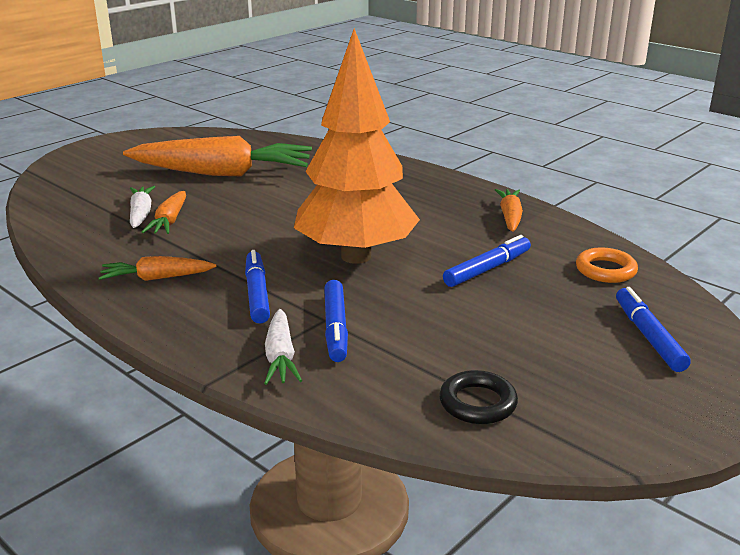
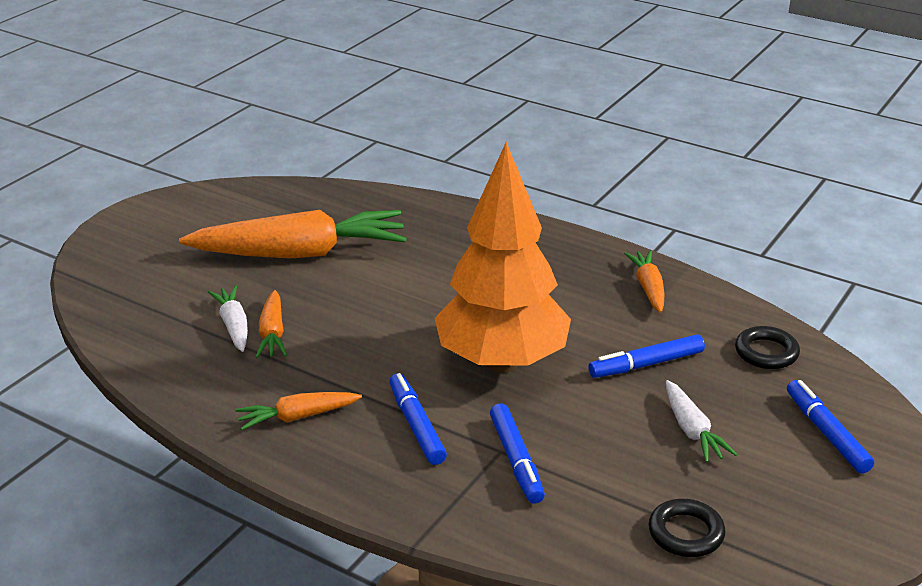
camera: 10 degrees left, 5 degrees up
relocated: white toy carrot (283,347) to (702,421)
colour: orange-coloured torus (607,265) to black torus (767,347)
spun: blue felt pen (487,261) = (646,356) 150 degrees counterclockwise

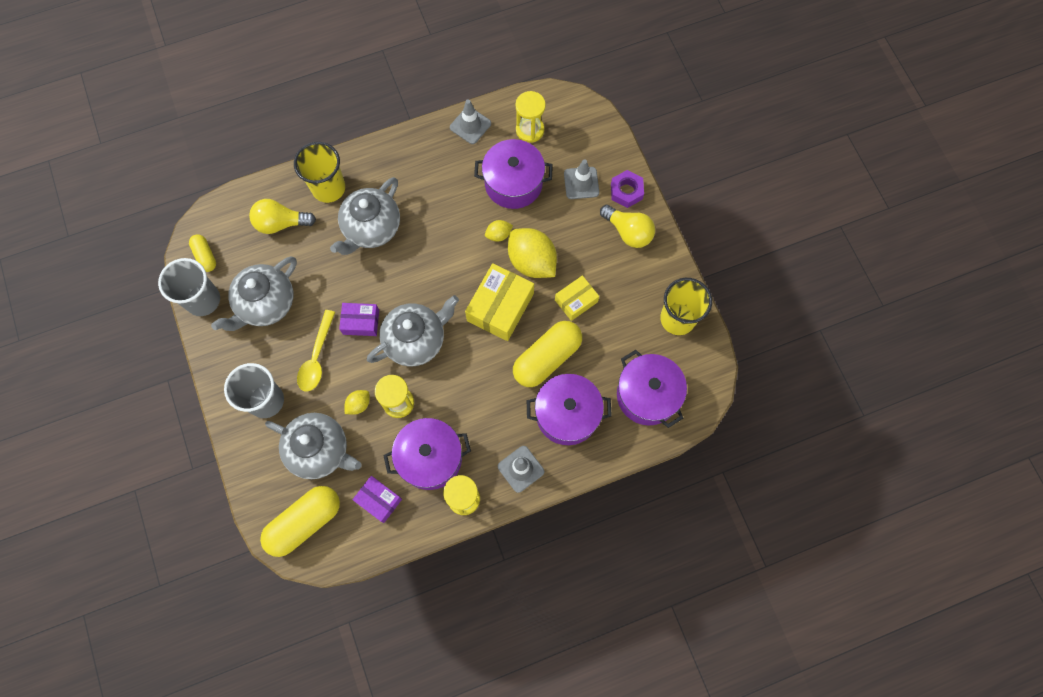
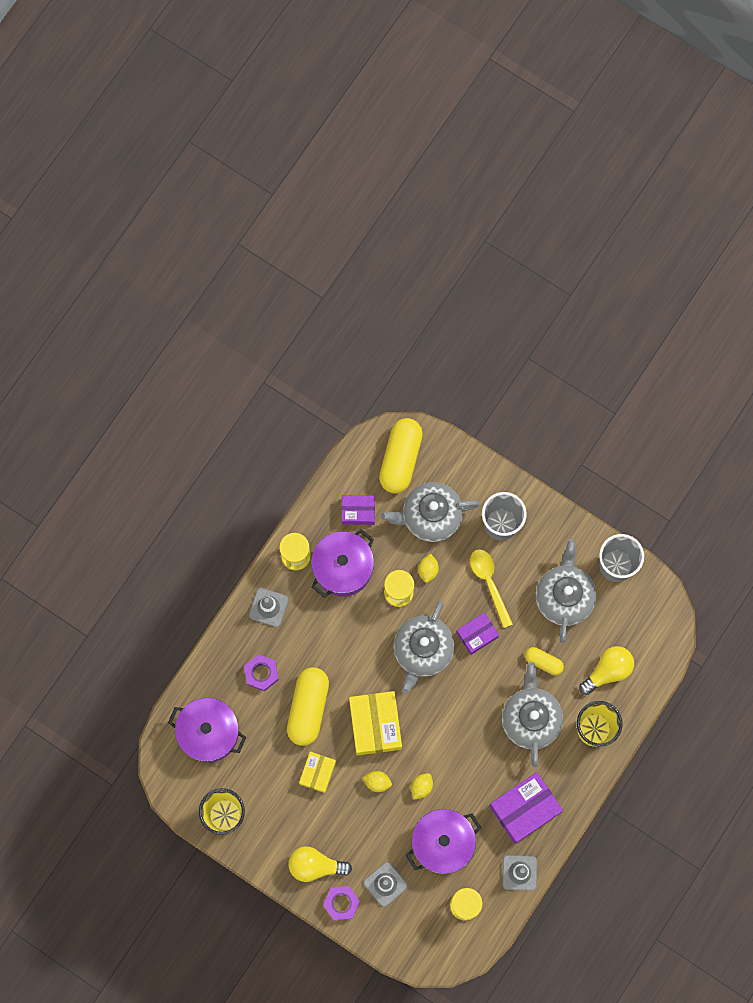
camera: 145 degrees right, 5 degrees up
appeared: purple parcel (526,808)
relocated: bright yellow pill shape (202,253) to (544,661)
exchanged: purple cooking pot (569,409) to purple hex nut (261,673)
size: bright yellow citrus fruit (532,253) = (377,781) x0.47

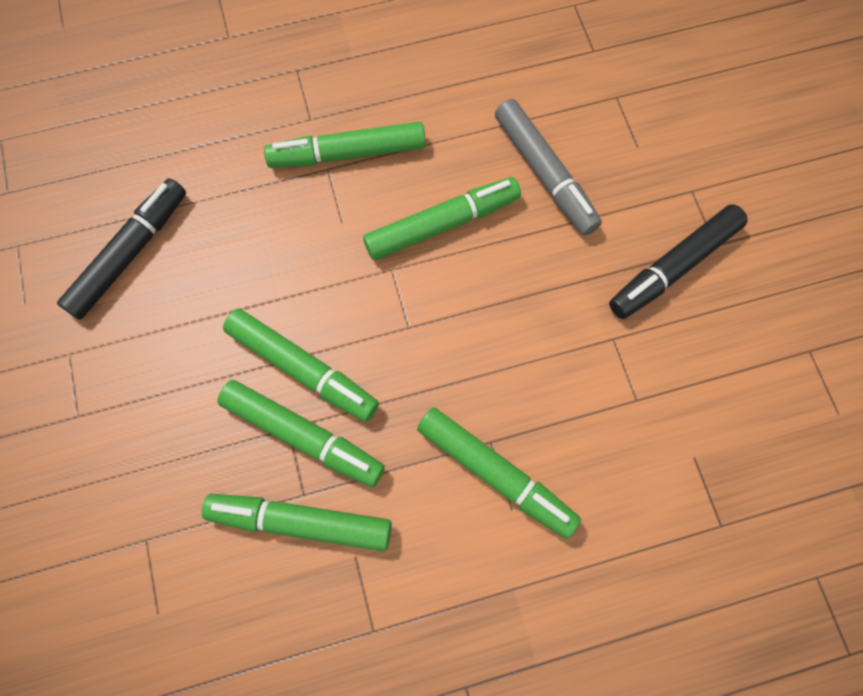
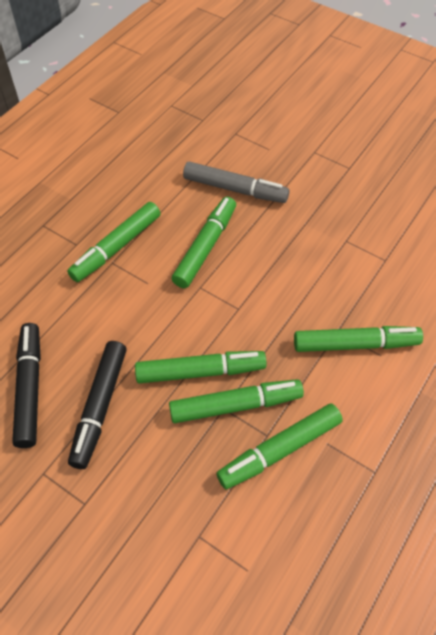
camera: 40 degrees left, 15 degrees down
relocated: black felt pen (678,261) to (97,405)

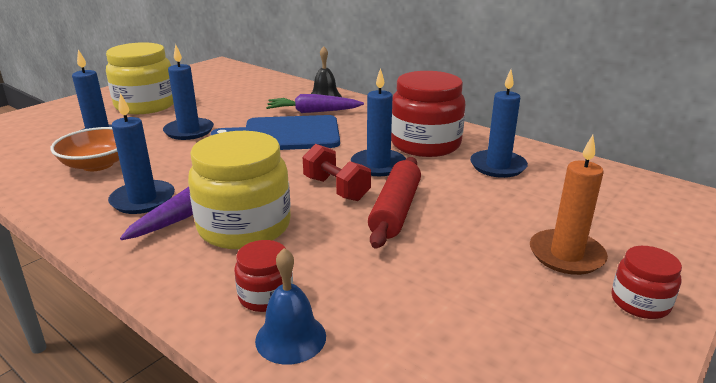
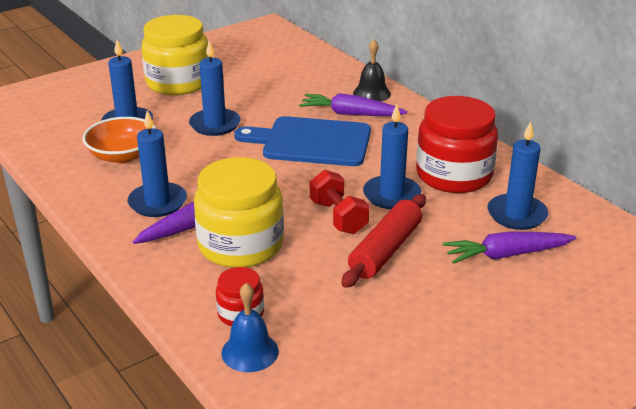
camera: 15 degrees right, 5 degrees up
missing: orange-coloured wax candle (569,205); scarlet jar (646,282)
appeared: purple toy carrot (509,247)

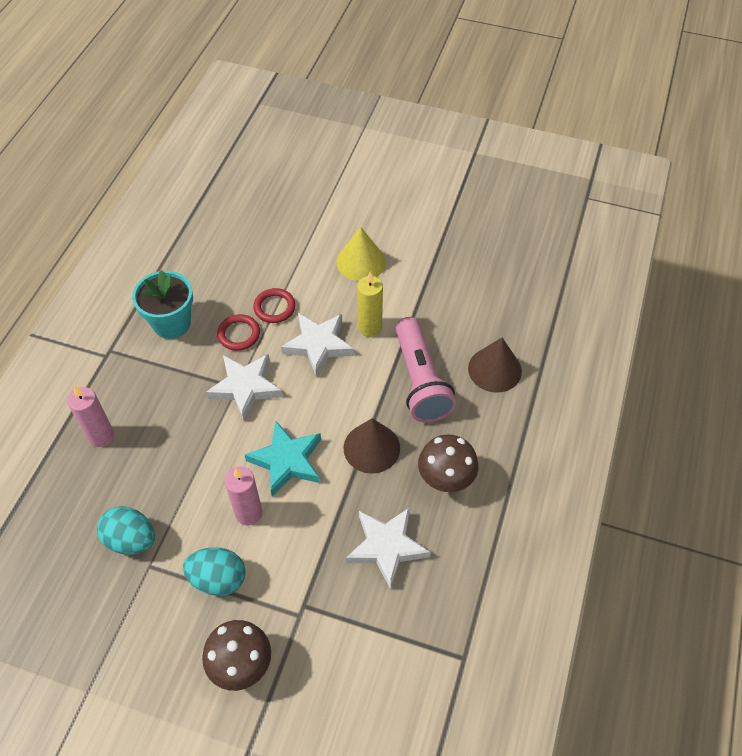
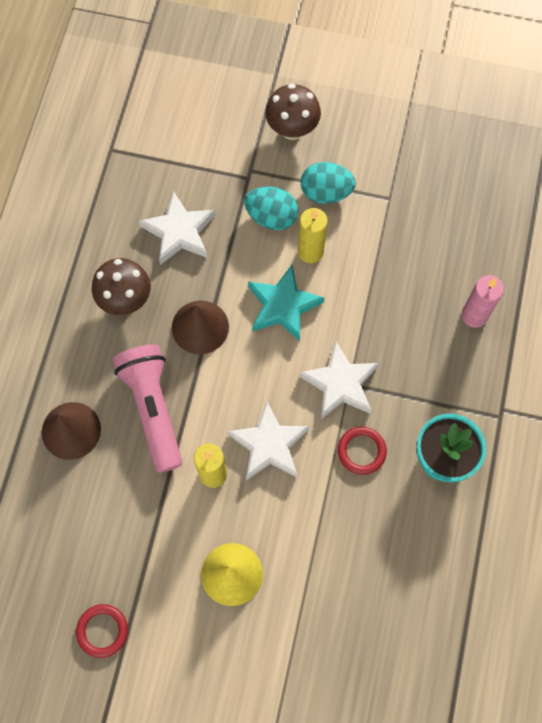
camera: 175 degrees right, 15 degrees up
relocated: scarlet torus (274,305) to (102,631); turquoise egg shape (126,530) to (271,208)
colour: pink wax candle (243,495) to bright yellow wax candle (313,235)

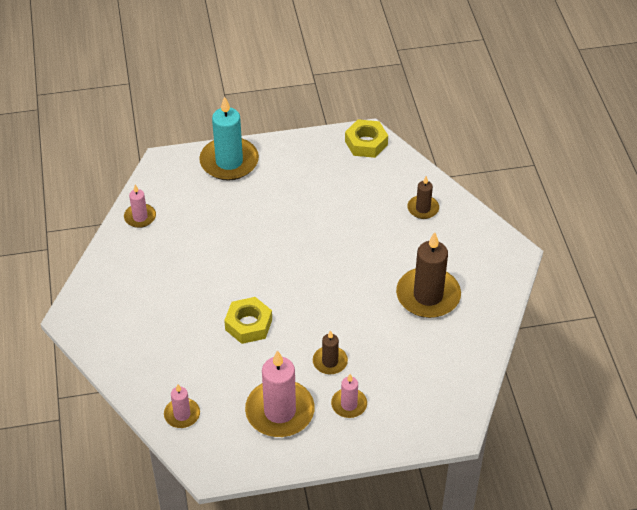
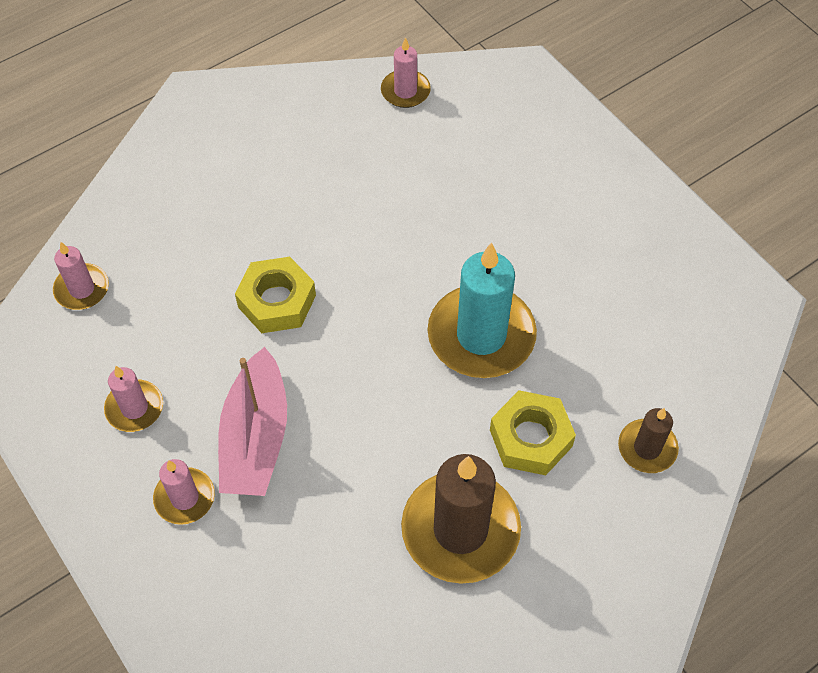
camera: 65 degrees right, 10 degrees up
relocated: turquoise wax candle (229,138) to (482,310); bright yellow hex nut (366,138) to (533,432)
exchanged: dark brown wax candle (330,352) to pink sailboat (252,421)
size: pink wax candle (280,393) = (133,399) x0.52

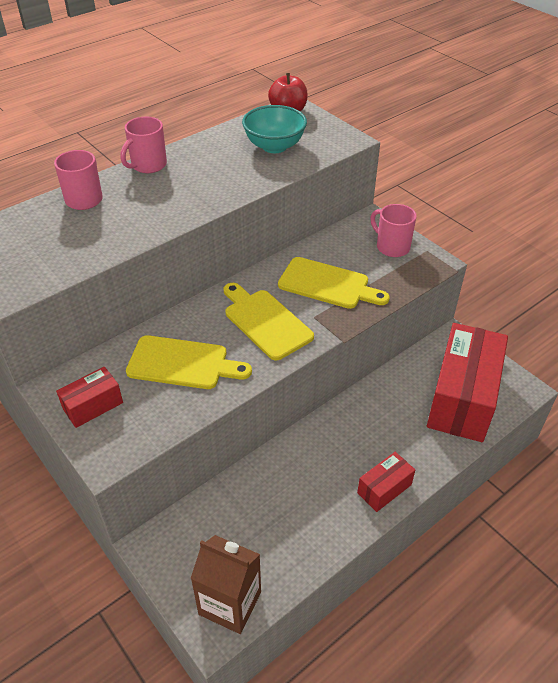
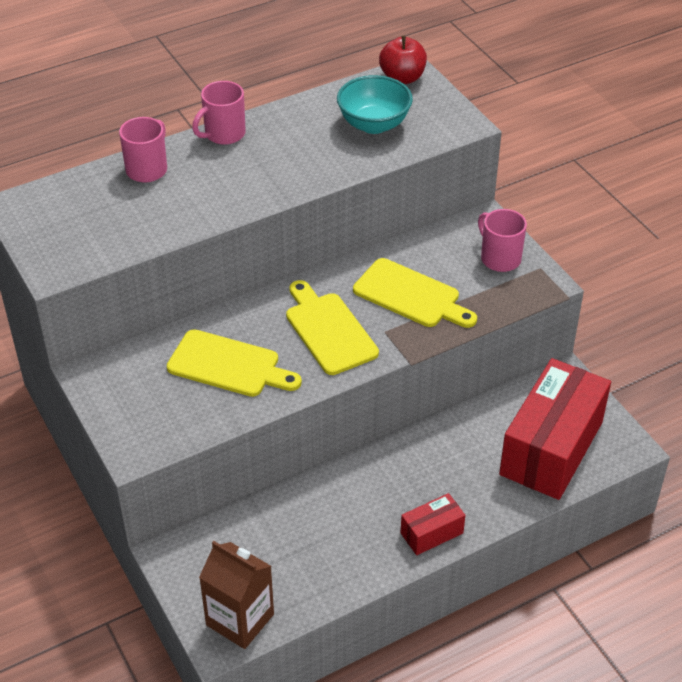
camera: 10 degrees right, 0 degrees up
missing: scarlet parcel (89,397)

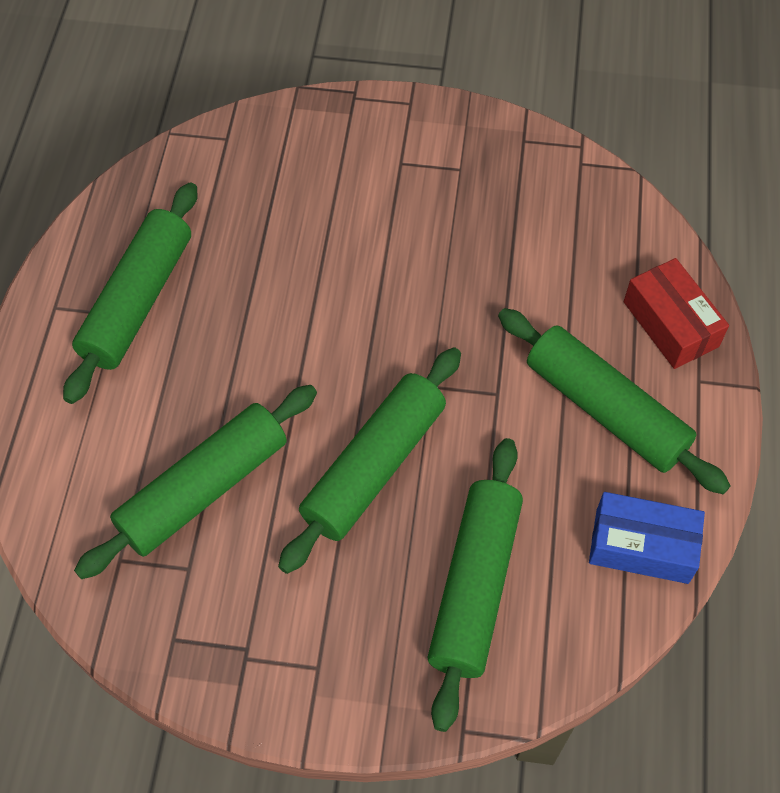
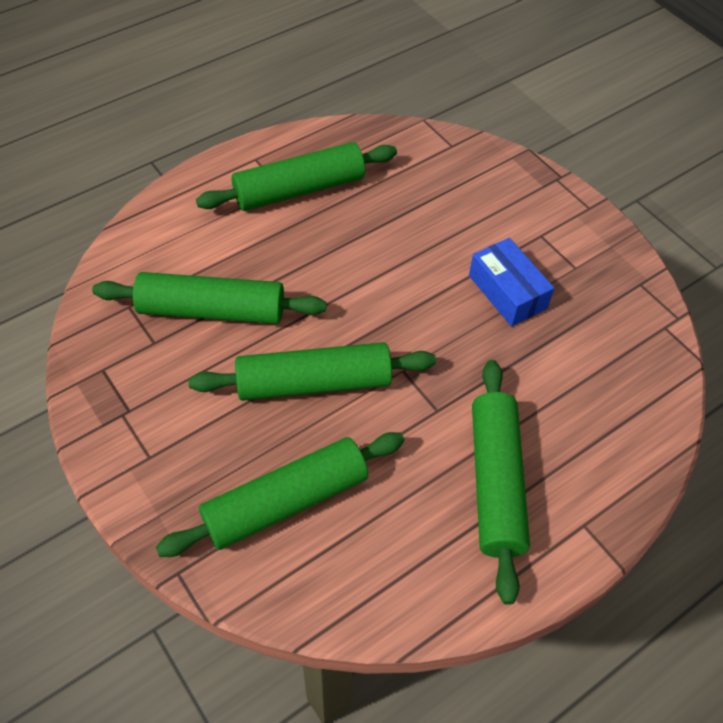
camera: 45 degrees right, 5 degrees down
missing: scarlet parcel (676,313)
relocated: blue parcel (647,538) to (511,282)

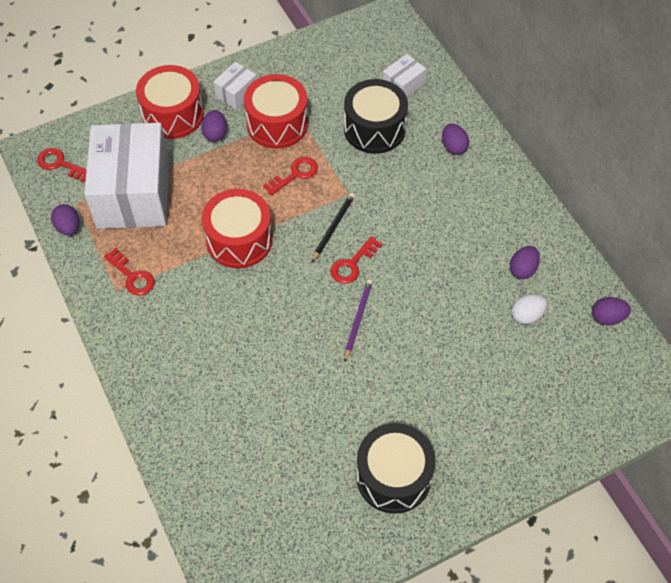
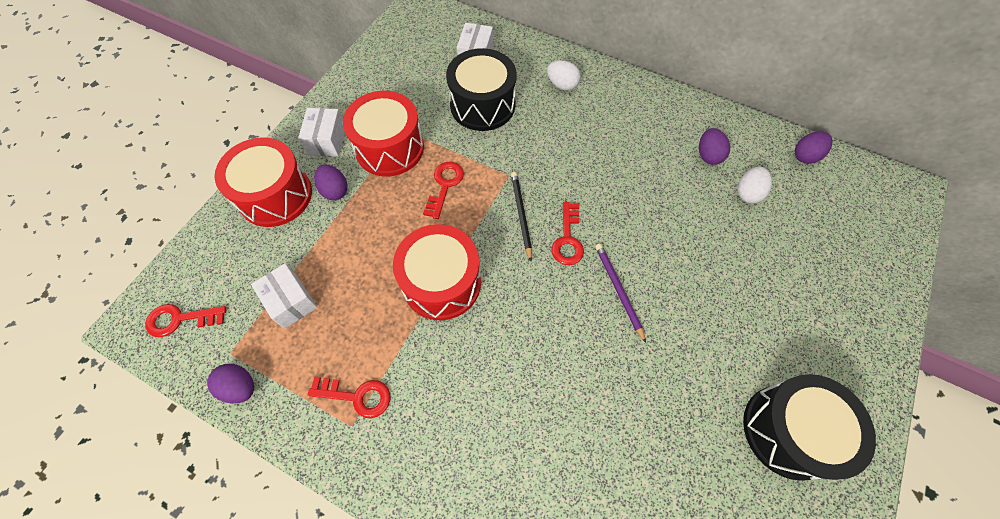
camera: 35 degrees left, 5 degrees up
colour: purple egg shape (455,139) to white egg shape (563,75)
size: white parcel (126,176) = (284,296) x0.43

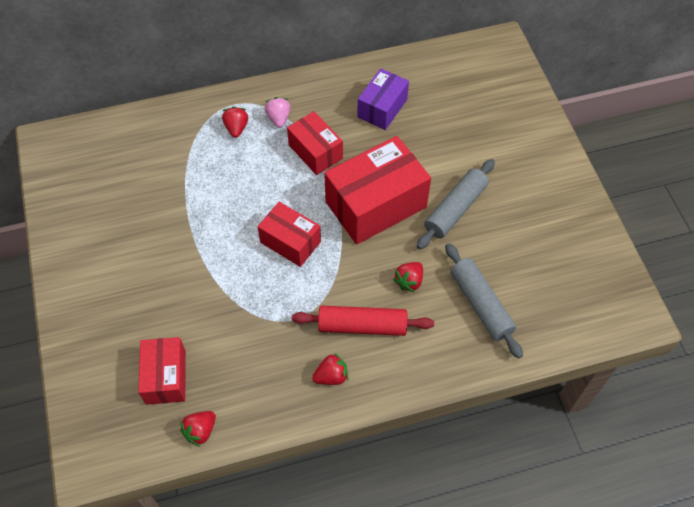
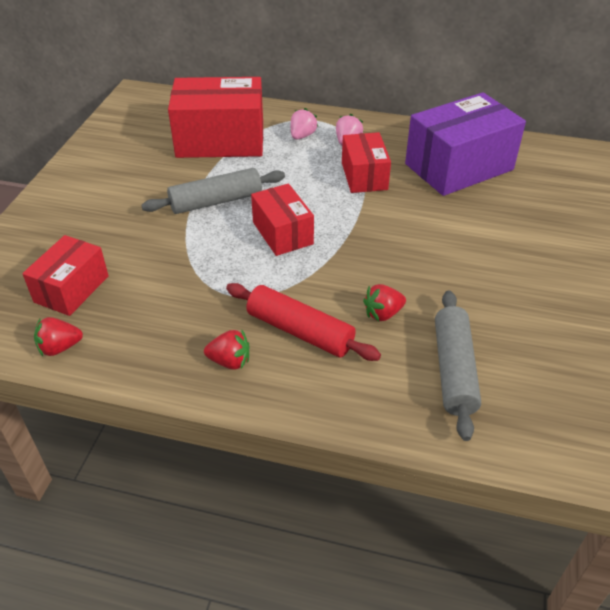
camera: 30 degrees right, 15 degrees down
relocated: ash-grey pastry roller (456,204) to (213,191); scarlet parcel (377,190) to (215,117)
colour: scarlet berry (235,122) to pink berry (304,124)
size: purple parcel (383,99) = (465,144) x1.71

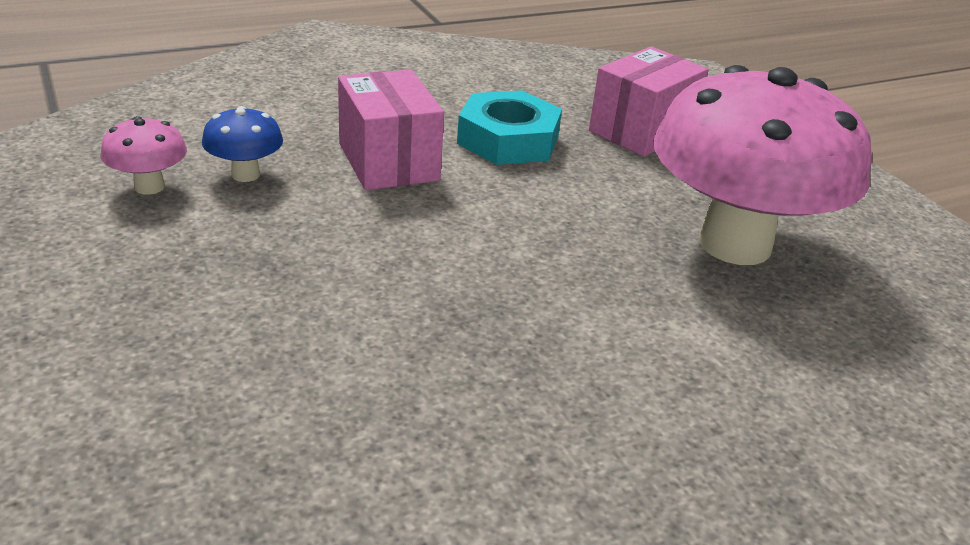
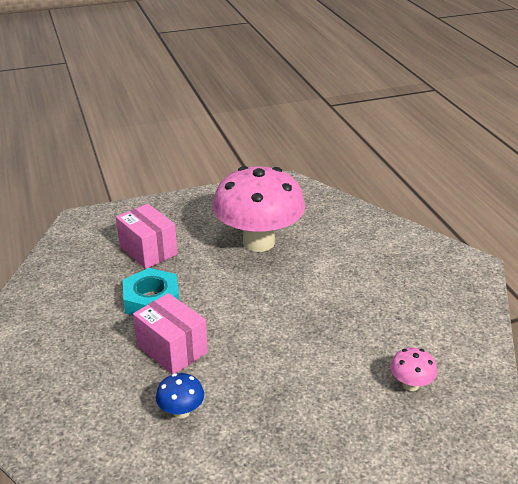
camera: 80 degrees left, 0 degrees up
relocated: pink mushroom (143,155) to (413,369)
spun: pink parcel (391,130) = (170,333) 60 degrees clockwise

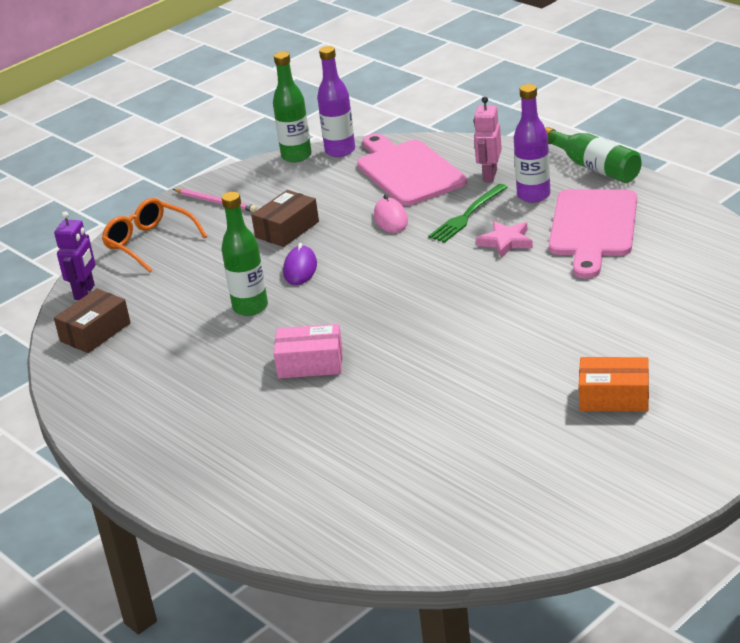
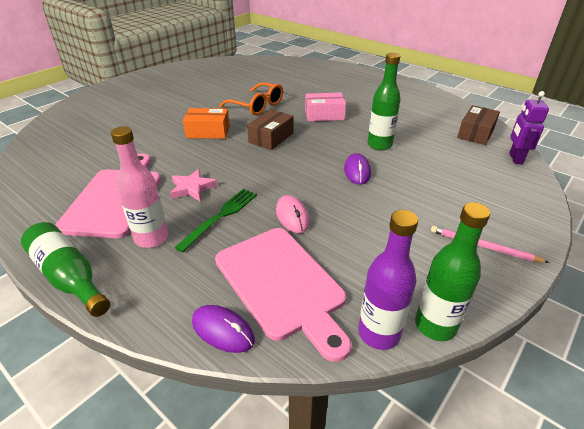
camera: 170 degrees right, 5 degrees up
missing: pink toy robot (488,139)
appeared: purple computer mouse (223,329)
relocated: orange-coloured parcel (614,384) to (206,123); orange-coloured glasses (154,235) to (251,98); dark brown parcel (285,218) to (270,129)
colour: purple drink bottle (532,143) to pink drink bottle (139,187)

